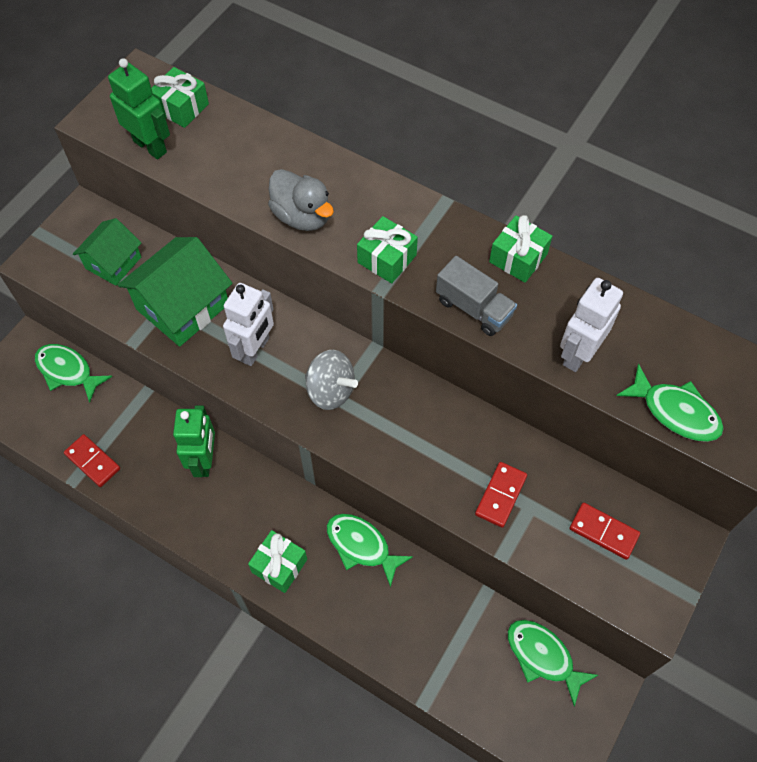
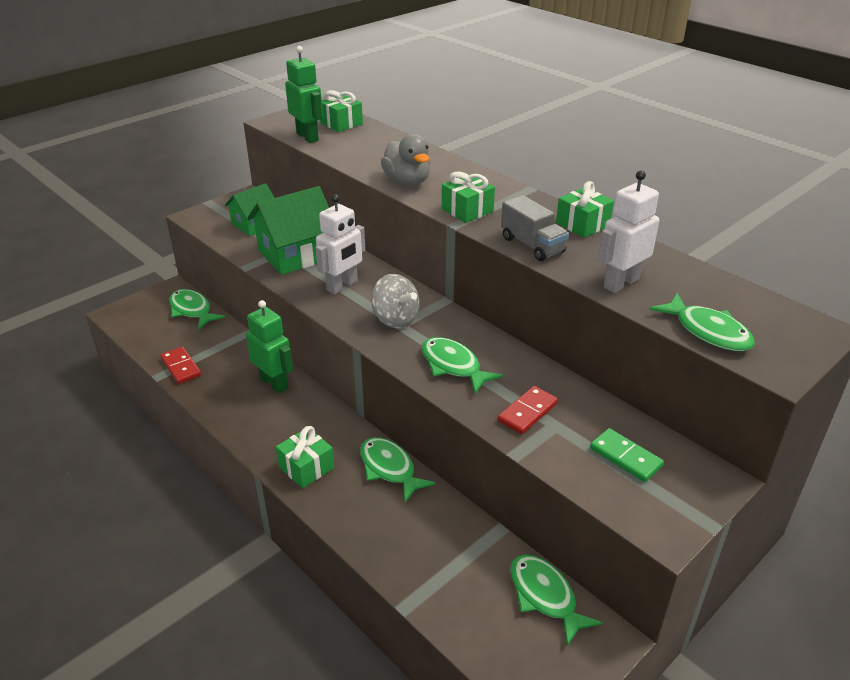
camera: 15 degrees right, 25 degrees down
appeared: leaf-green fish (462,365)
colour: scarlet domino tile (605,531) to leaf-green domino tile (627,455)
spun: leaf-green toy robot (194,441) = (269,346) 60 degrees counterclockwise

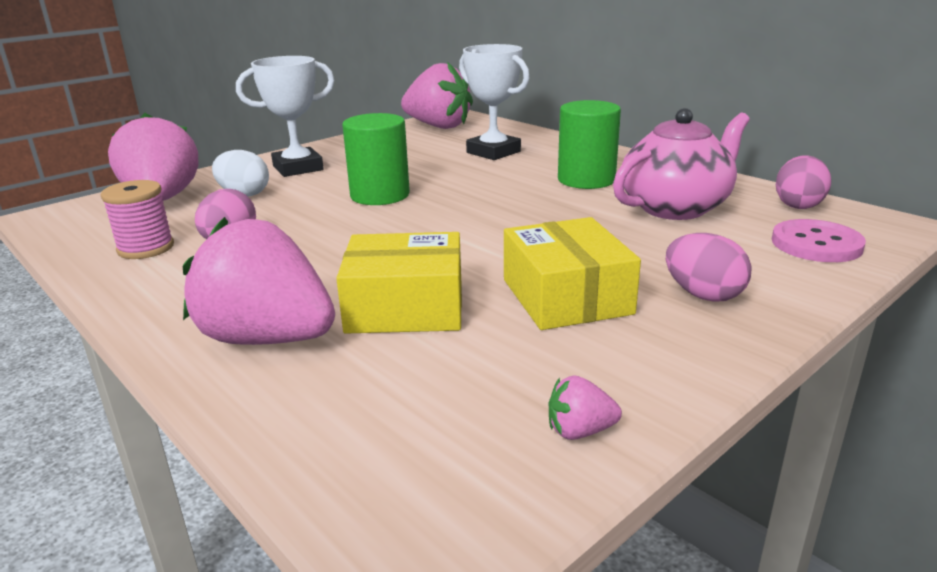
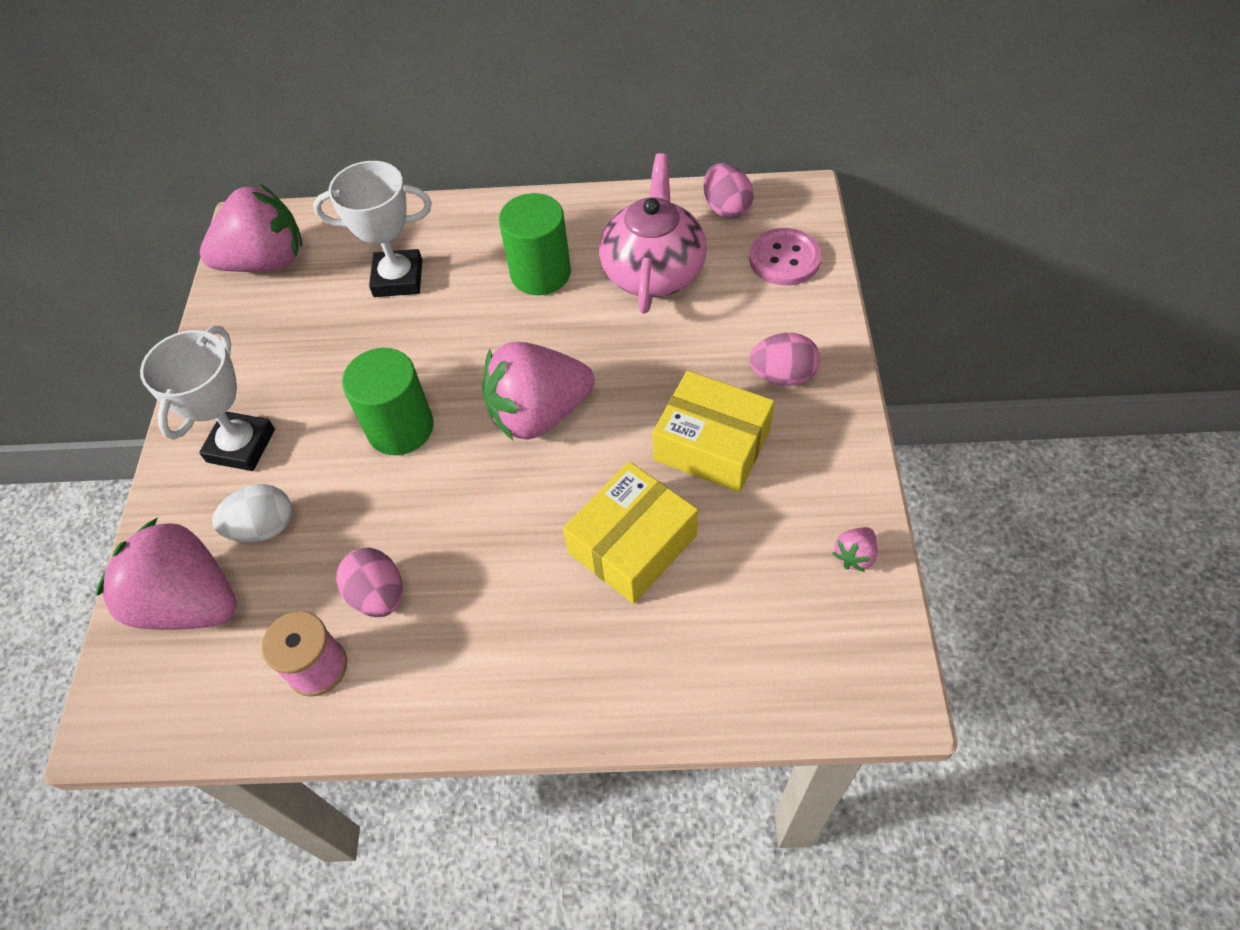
camera: 45 degrees left, 30 degrees up
relocated: pink berry (259,281) to (538,391)

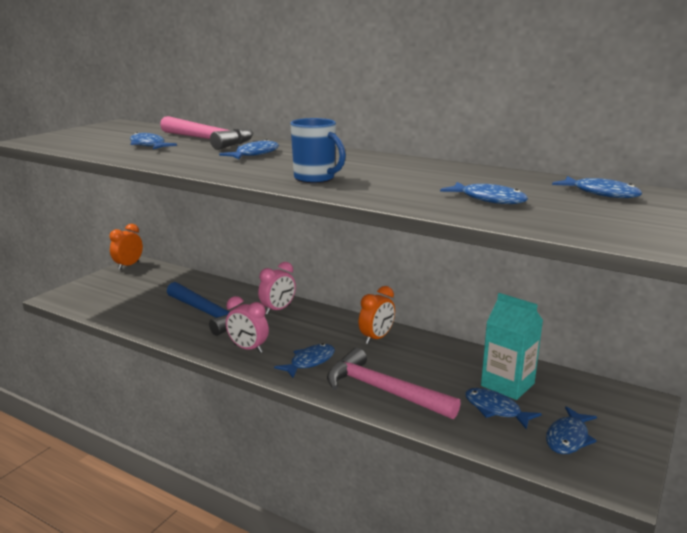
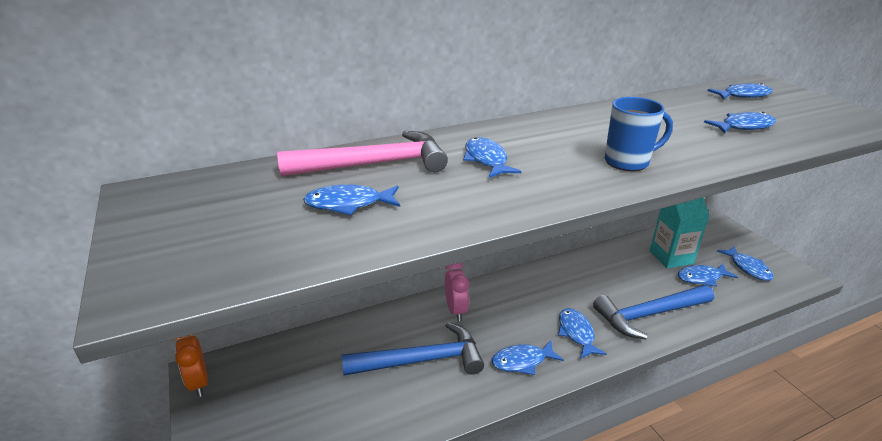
camera: 55 degrees left, 10 degrees up
missing: orange-coloured bedside clock (377,315)
exchanged: pink bedside clock (247,324) to blue fish (528,358)
colour: pink hammer (394,383) to blue hammer (653,312)

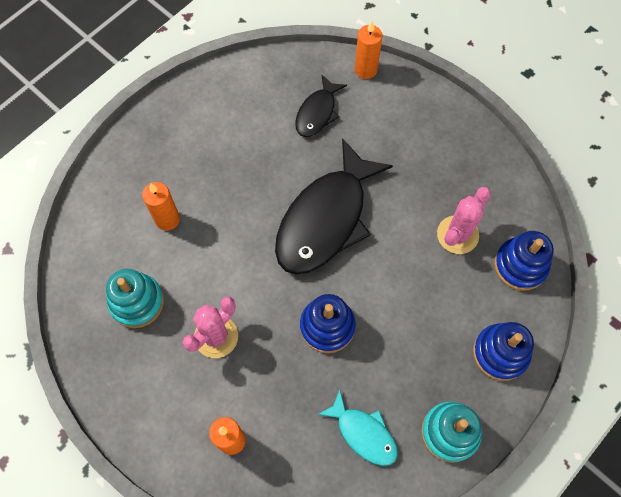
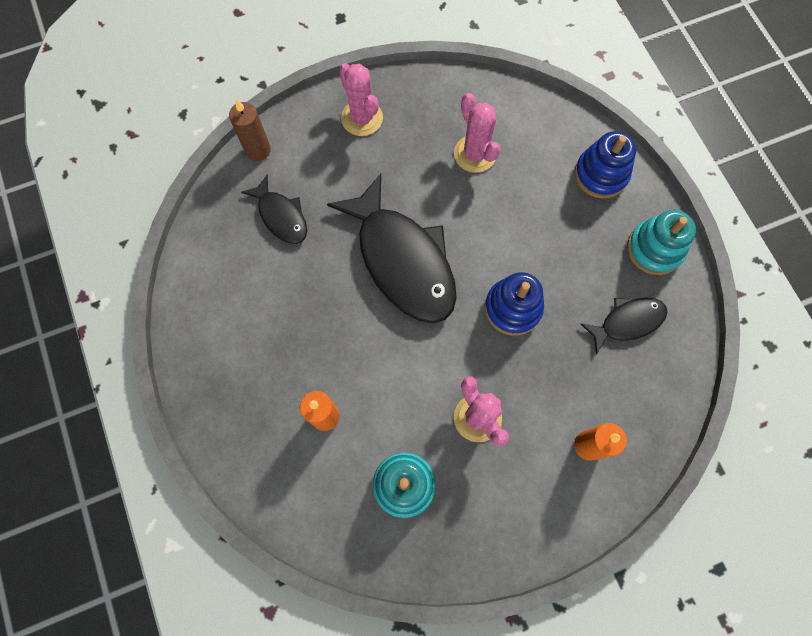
camera: 65 degrees left, 5 degrees up
missing: blue stacking rings (524,261)
appeared: pink cactus (361,99)
colour: orange-coloured wax candle (369,50) to dark brown wax candle (250,130); turquoise fish (357,428) to black fish (624,326)

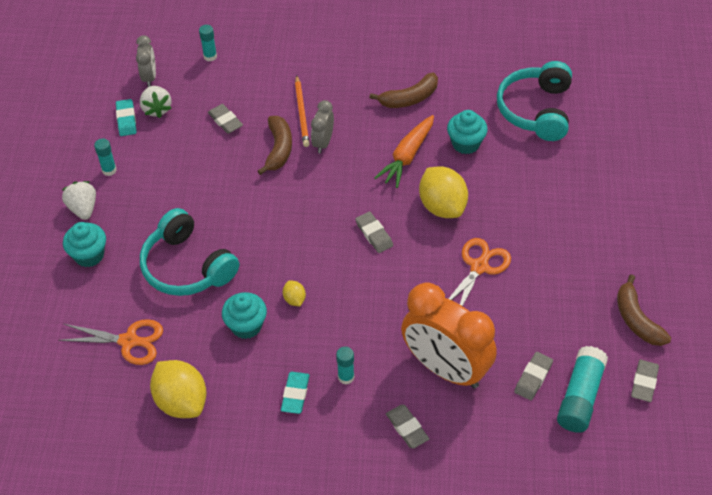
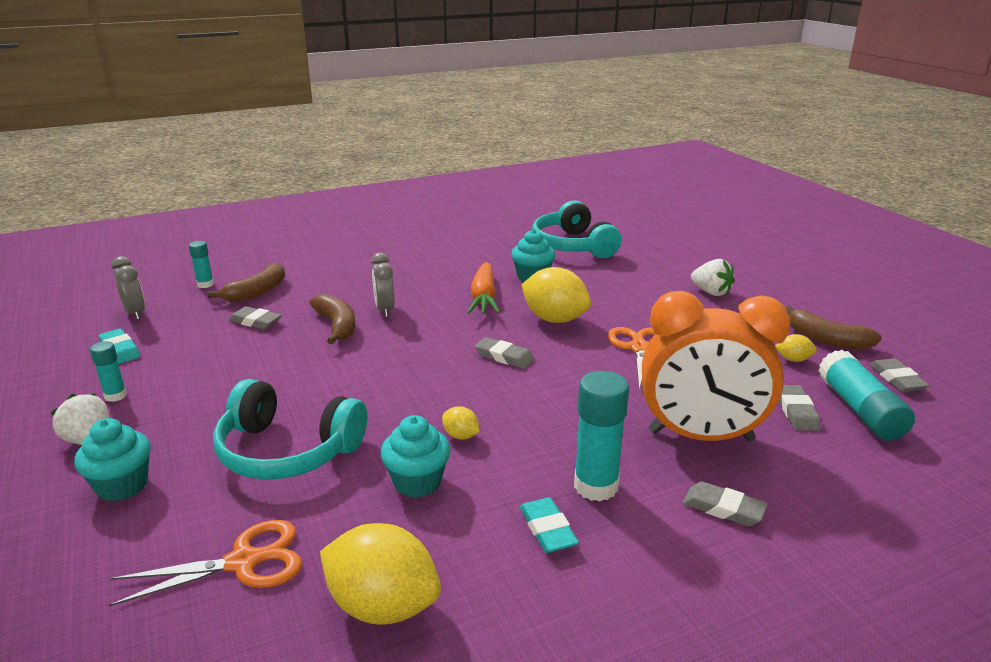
camera: 30 degrees left, 25 degrees down
missing: orange-coloured pencil (302,111)
appeared: bright yellow citrus fruit (796,348)
relocated: dark brown banana fruit (403,90) to (246,282); white berry (156,102) to (713,277)
size: turquoise stick of glue (345,366) = (601,436) x1.80

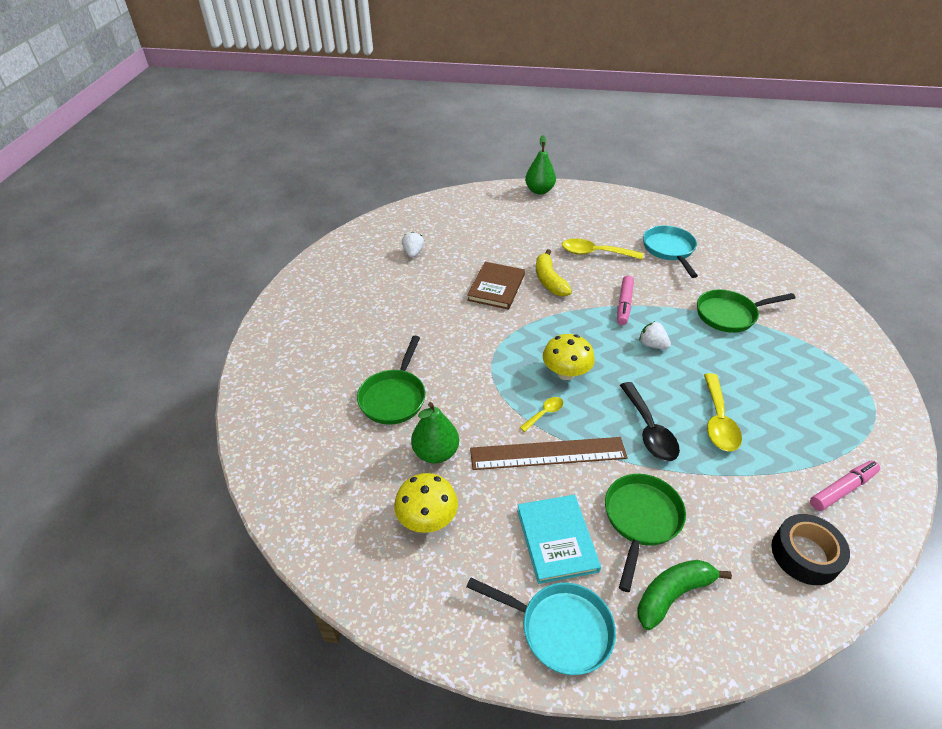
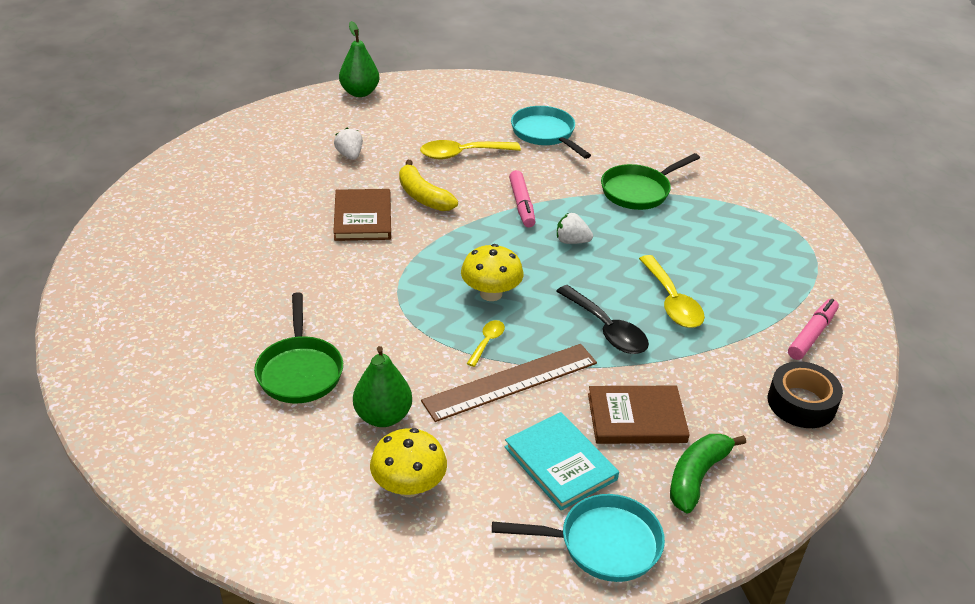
camera: 25 degrees left, 5 degrees down
relocated: white berry (413,244) to (348,144)
exchanged: leaf-green pan (645,533) to dark brown hardback (639,415)

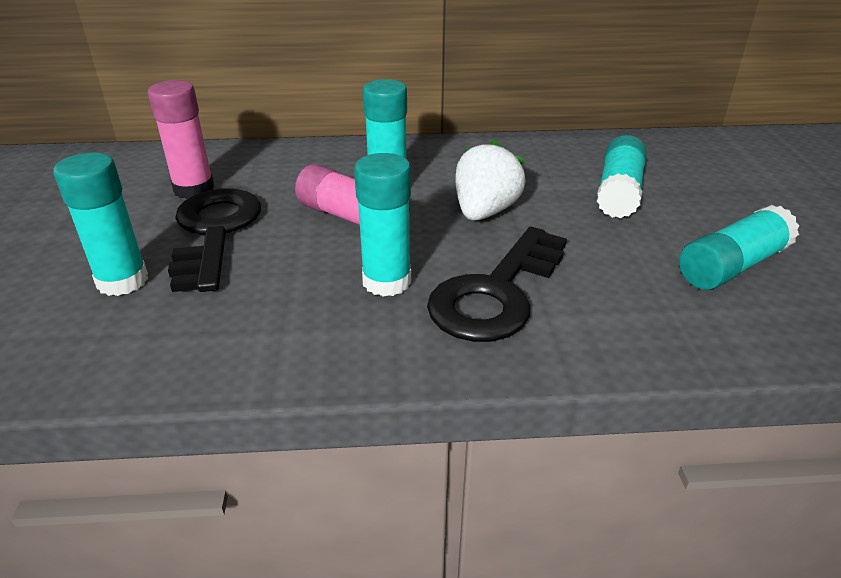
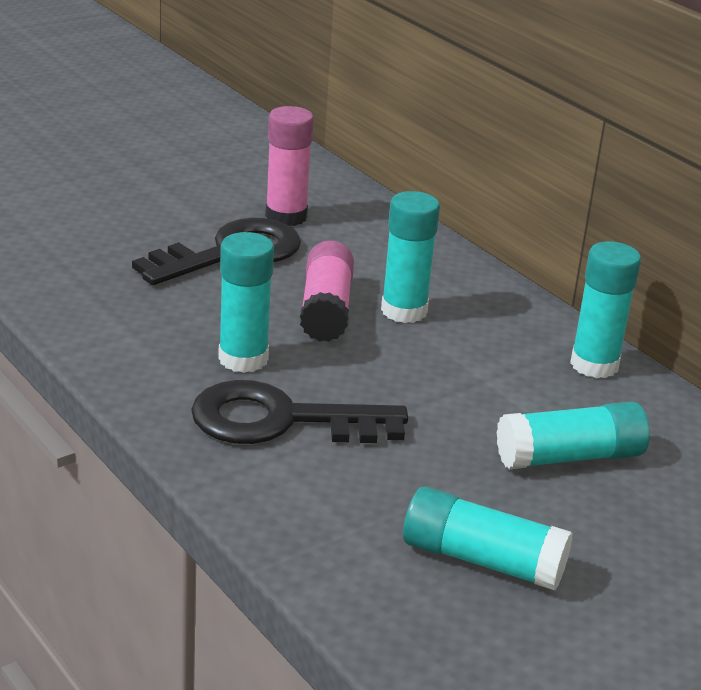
camera: 55 degrees right, 5 degrees down
missing: white berry (490,180)
relocated: turquoise stick of glue (100,224) to (605,309)

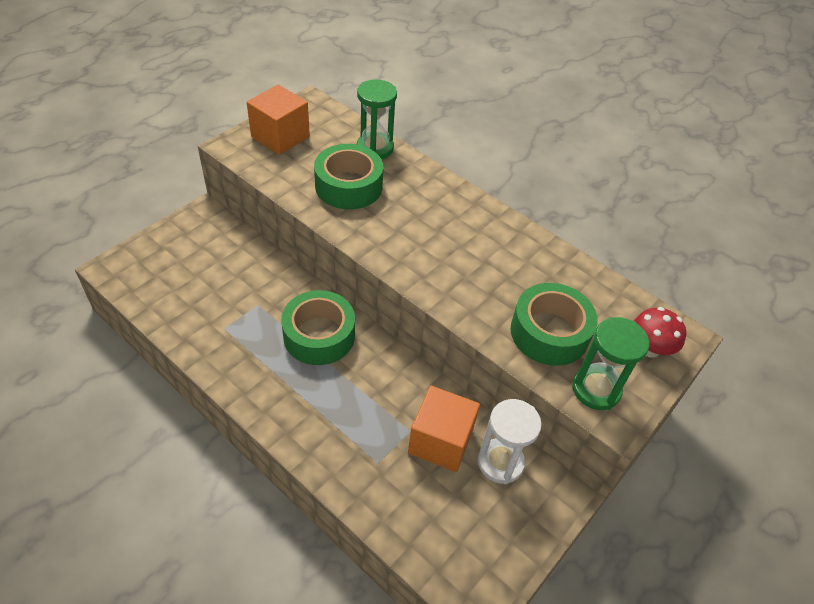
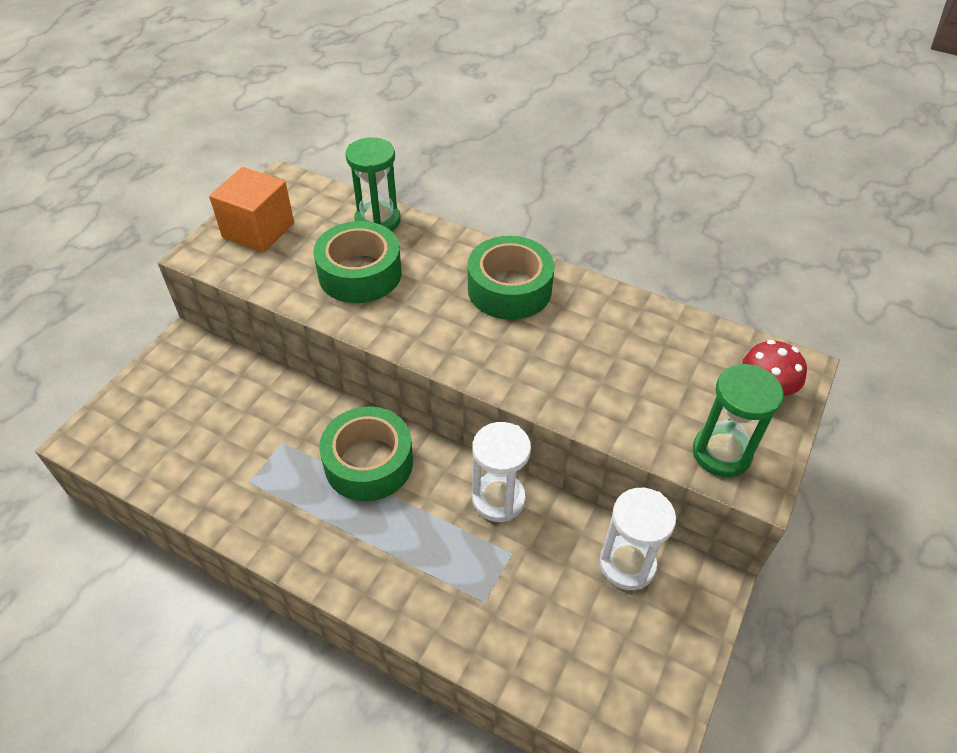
camera: 10 degrees left, 0 degrees up
missing: orange-coloured solid cube (444,429)
appeared: white sand timer (501,472)
relocated: leaf-green roll of tape (554,324) to (511,278)

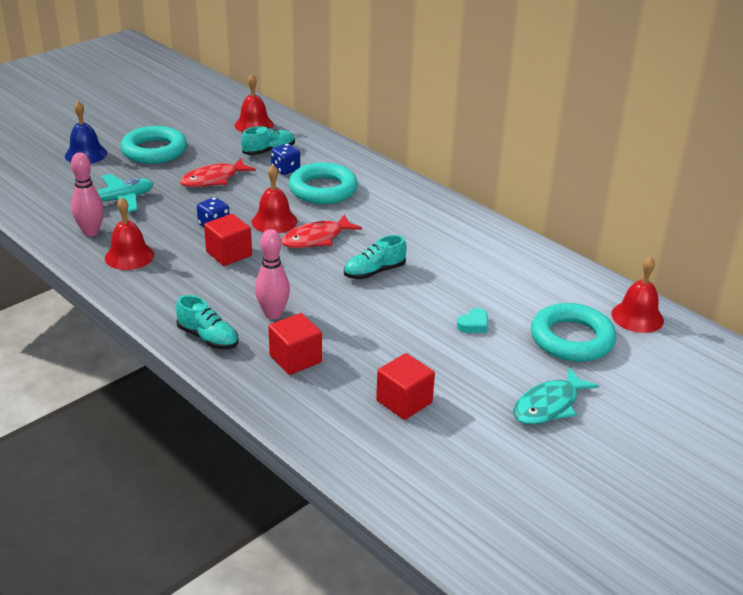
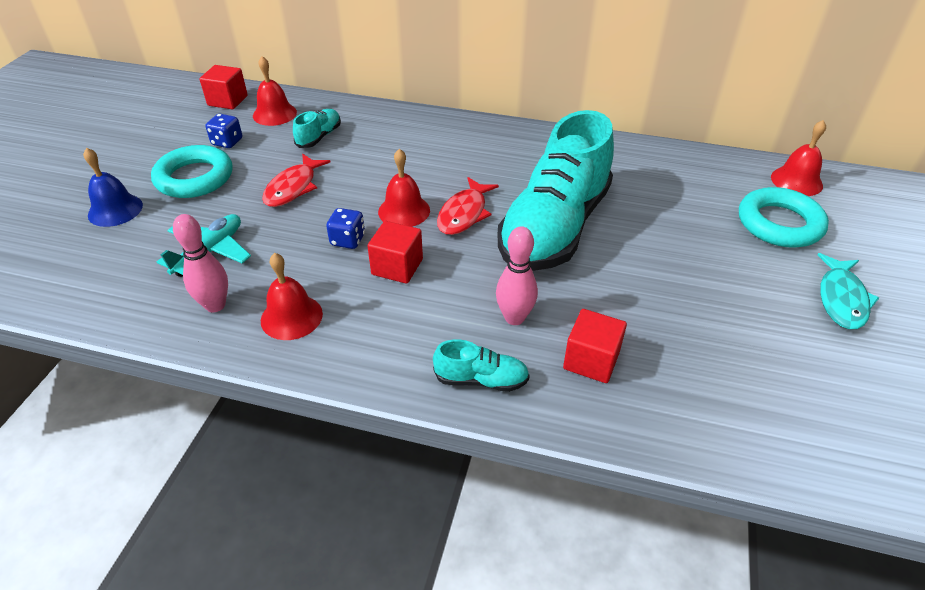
camera: 30 degrees left, 10 degrees up
missing: turquoise torus (323,183); turquoise heart (472,320)
relocated: scarlet solid cube (405,386) to (223,87); blue dice (285,159) to (224,131)
size: turquoise sneaker (375,257) = (556,190) x2.47

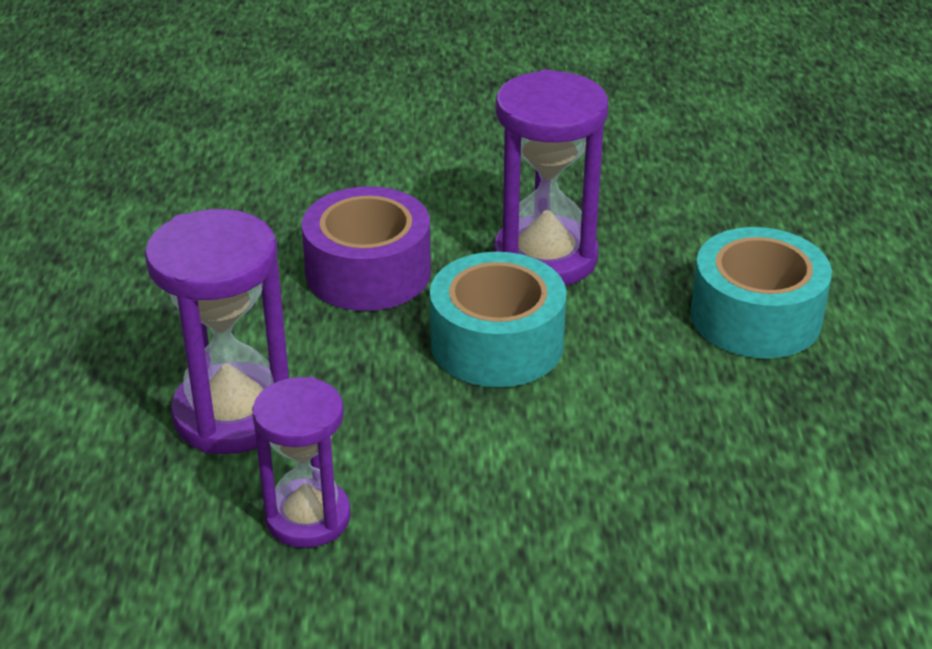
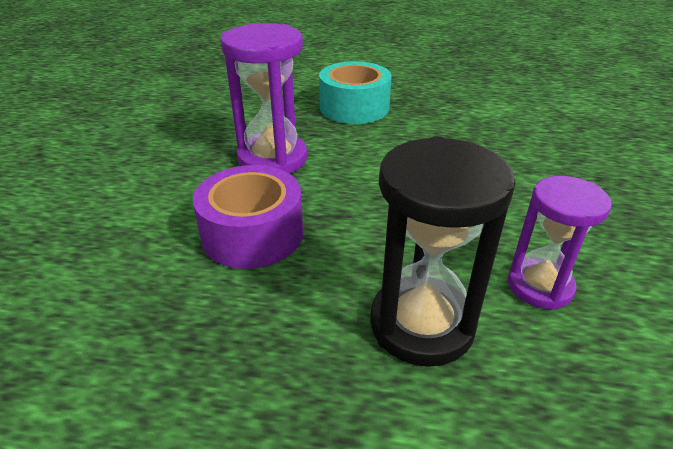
camera: 80 degrees left, 0 degrees up
missing: turquoise roll of tape (498,319)
colour: purple sand timer (217,331) to black sand timer (443,251)

